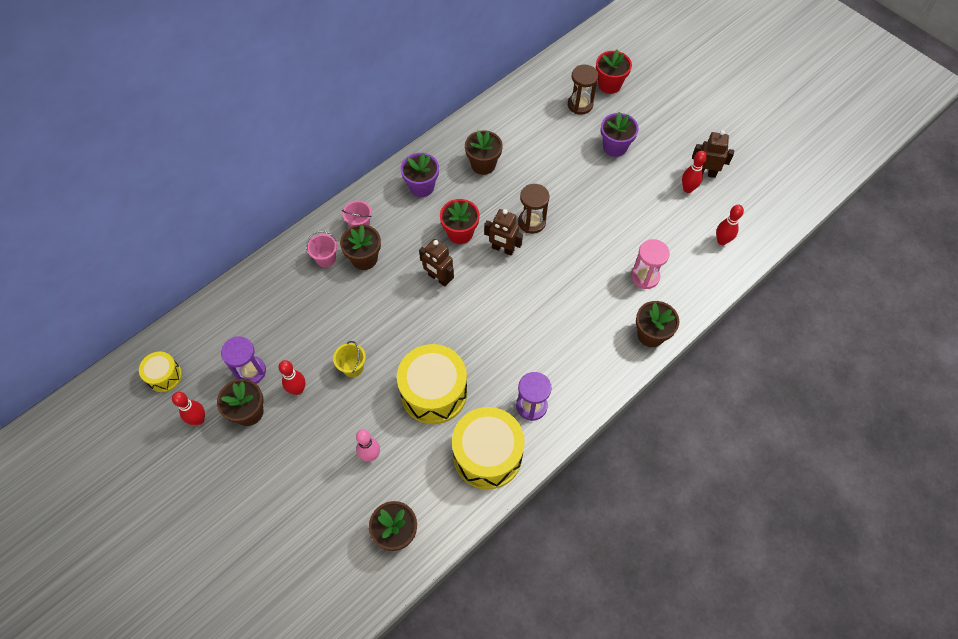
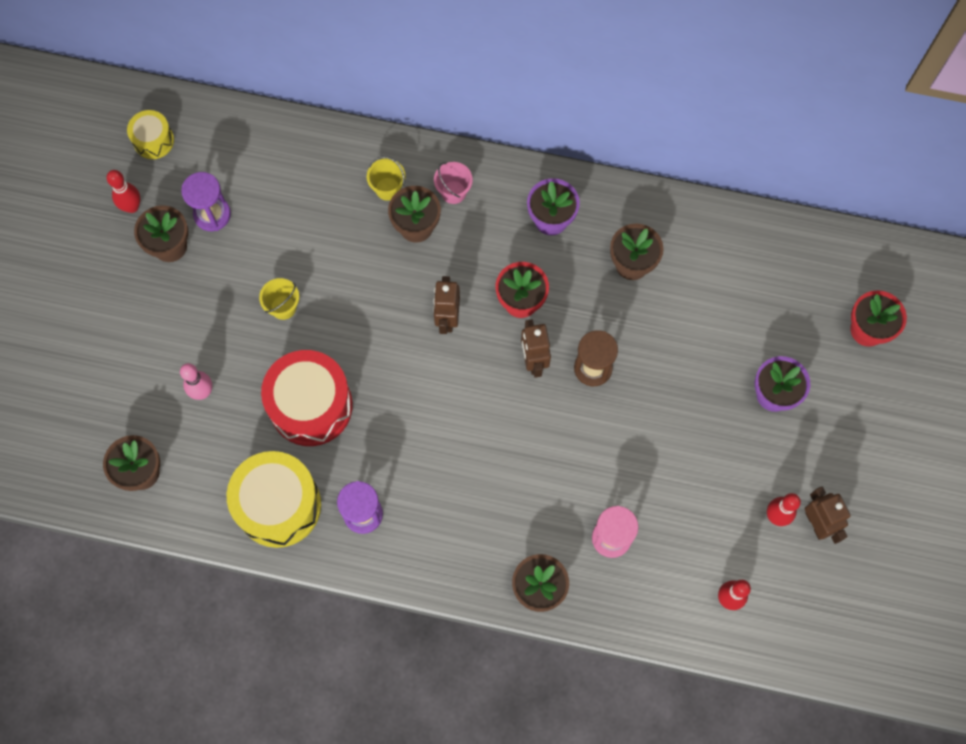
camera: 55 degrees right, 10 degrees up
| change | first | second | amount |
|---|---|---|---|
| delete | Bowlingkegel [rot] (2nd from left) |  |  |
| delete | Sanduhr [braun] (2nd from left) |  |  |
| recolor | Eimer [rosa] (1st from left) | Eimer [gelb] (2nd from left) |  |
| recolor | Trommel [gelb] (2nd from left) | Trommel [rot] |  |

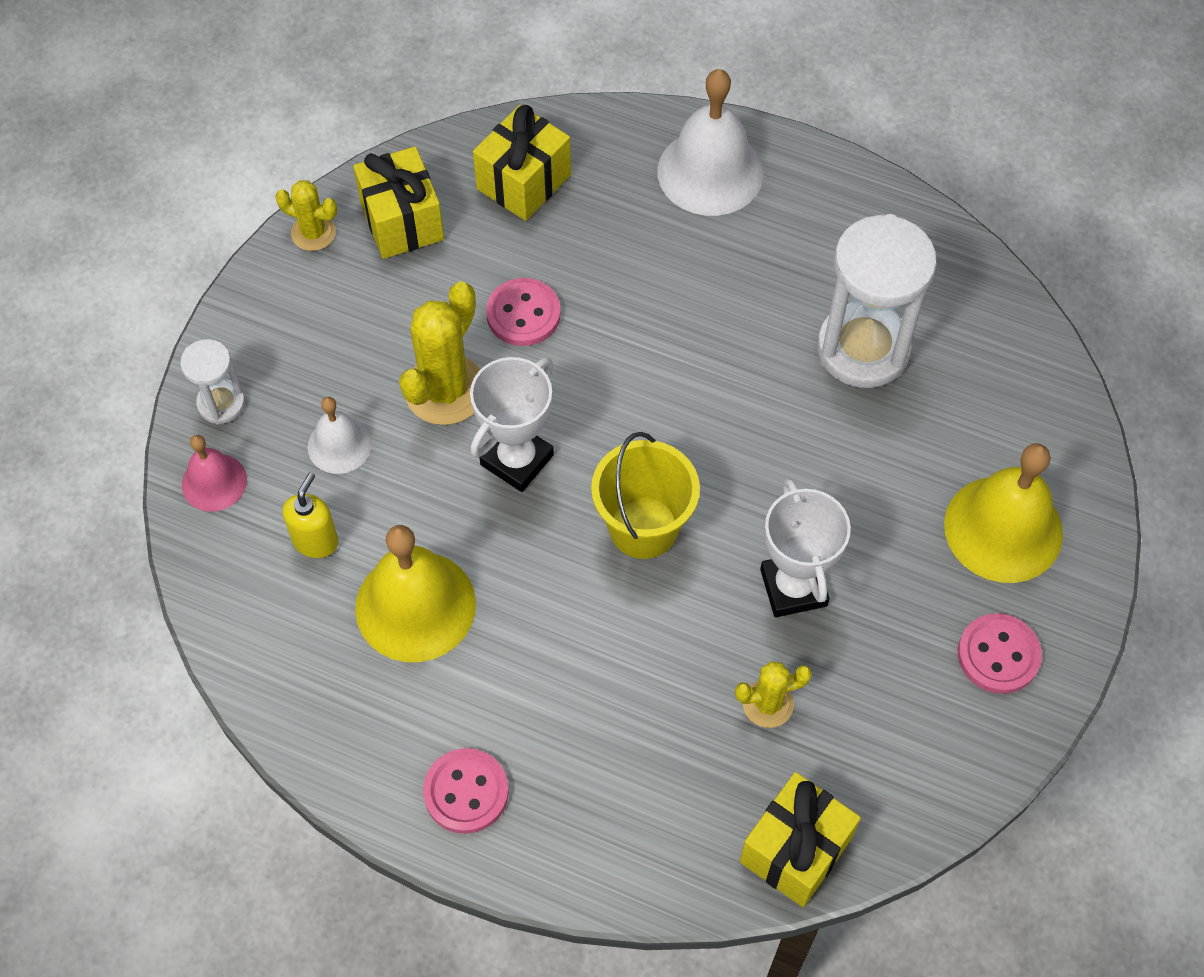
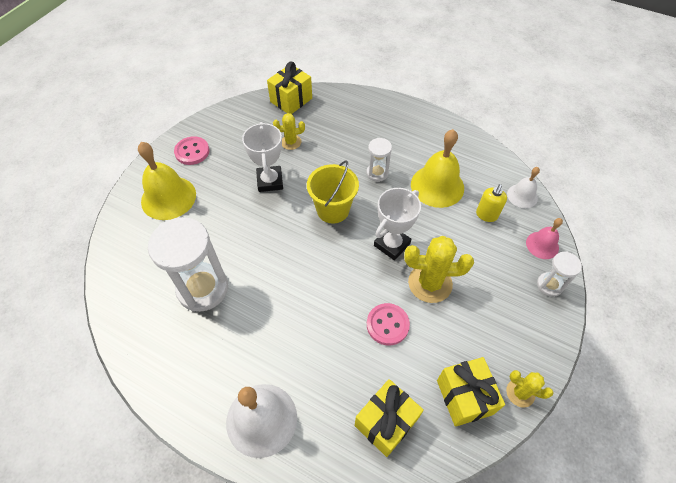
camera: 175 degrees left, 5 degrees down
| change | first | second | amount |
|---|---|---|---|
| delete | Knopf [rosa] (1st from left) |  |  |
| insert |  | Sanduhr [weiß] (2nd from left) |  |
| move | Glocke [weiß] (1st from left in the first image) | Glocke [weiß] (2nd from left) |  |
| rotate | Kaktus [gelb] (2nd from left) |  | 60 degrees clockwise |

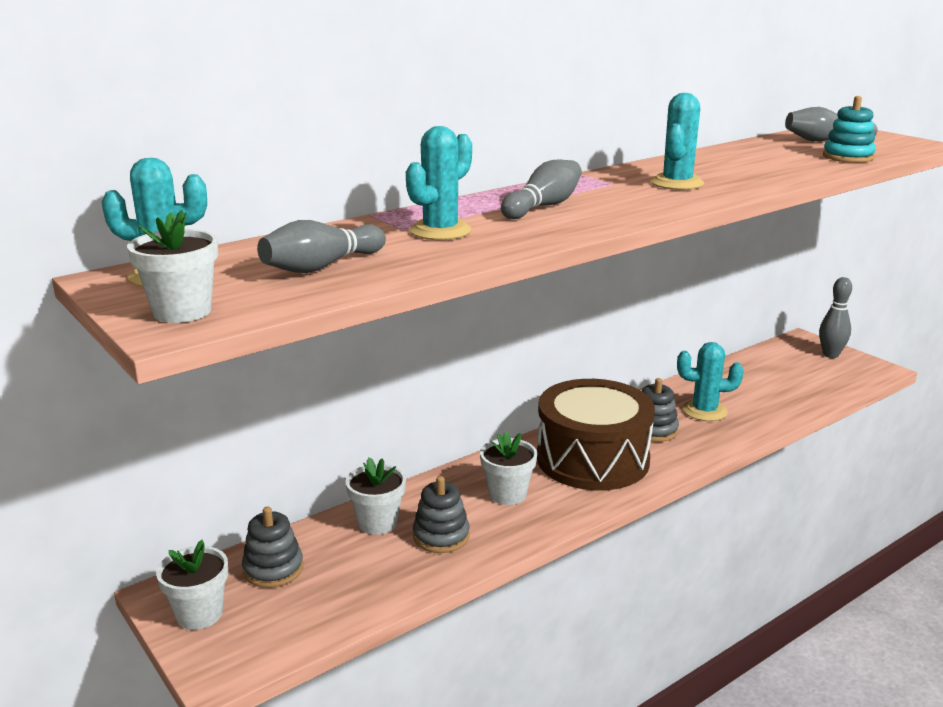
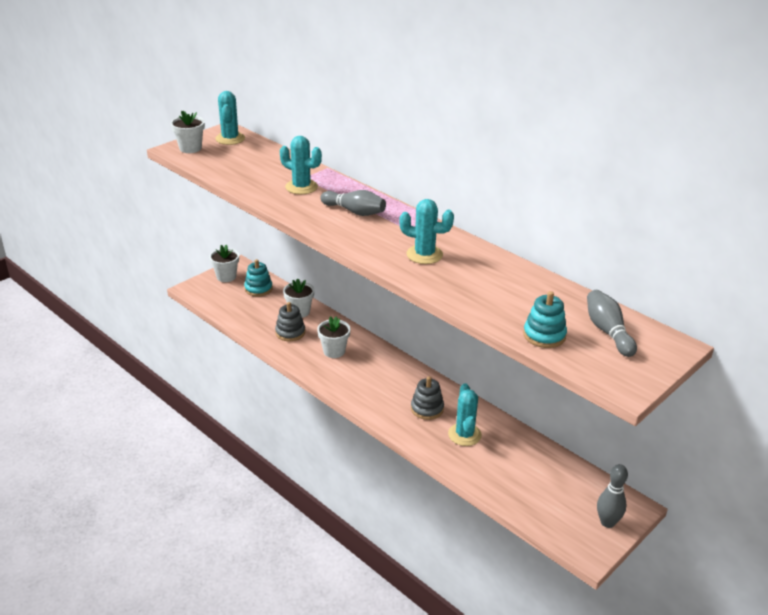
camera: 80 degrees right, 10 degrees up
| change | first | second | amount |
|---|---|---|---|
| delete | Bowlingkegel [grau] (1st from left) |  |  |
| delete | Trommel [braun] |  |  |
| recolor | Stapelspielzeug [grau] (1st from left) | Stapelspielzeug [türkis] (1st from left) |  |

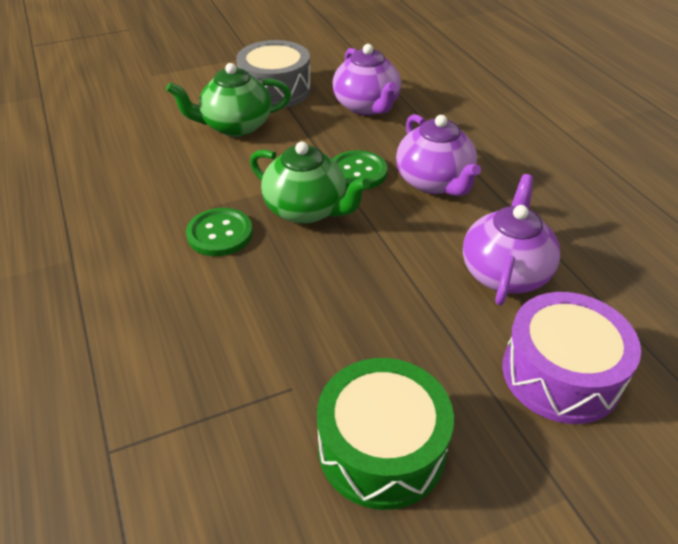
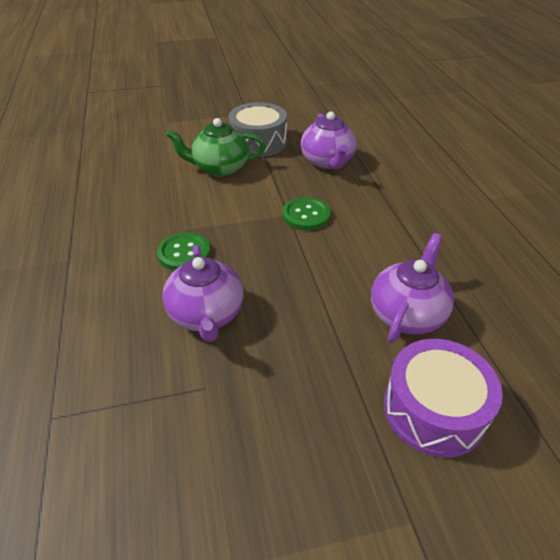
camera: 10 degrees right, 0 degrees up
| change | first | second | amount |
|---|---|---|---|
| delete | Teekanne [grün] (2nd from left) |  |  |
| delete | Trommel [grün] |  |  |
| move | Teekanne [lila] (2nd from left in the first image) | Teekanne [lila] (1st from left) |  |

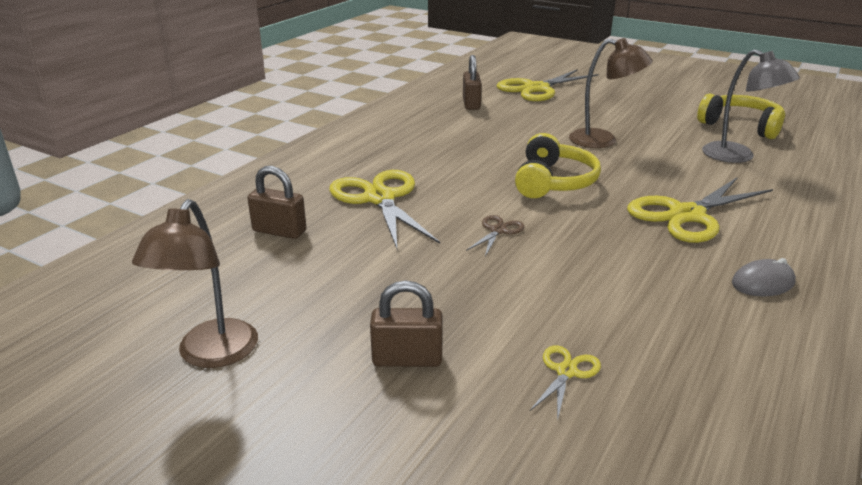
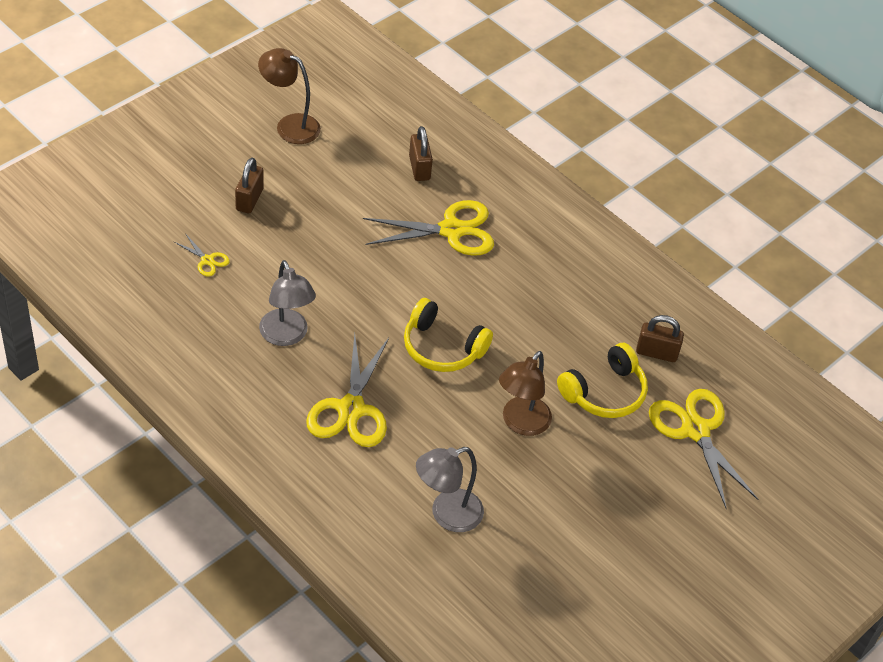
camera: 100 degrees right, 20 degrees up
| change | first | second | amount |
|---|---|---|---|
| delete | Schere [braun] |  |  |
| delete | Computermaus [grau] |  |  |
| insert |  | Lampe [grau] (1st from left) |  |
| move | Kopfhörer [gelb] (2nd from left) |  |  |
| rotate | Vorhängeschloss [braun] (1st from left in the first image) | Vorhängeschloss [braun] (2nd from left) | 45 degrees counterclockwise |
| rotate | Schere [gelb] (4th from left in the first image) | Schere [gelb] (2nd from left) | 150 degrees counterclockwise |

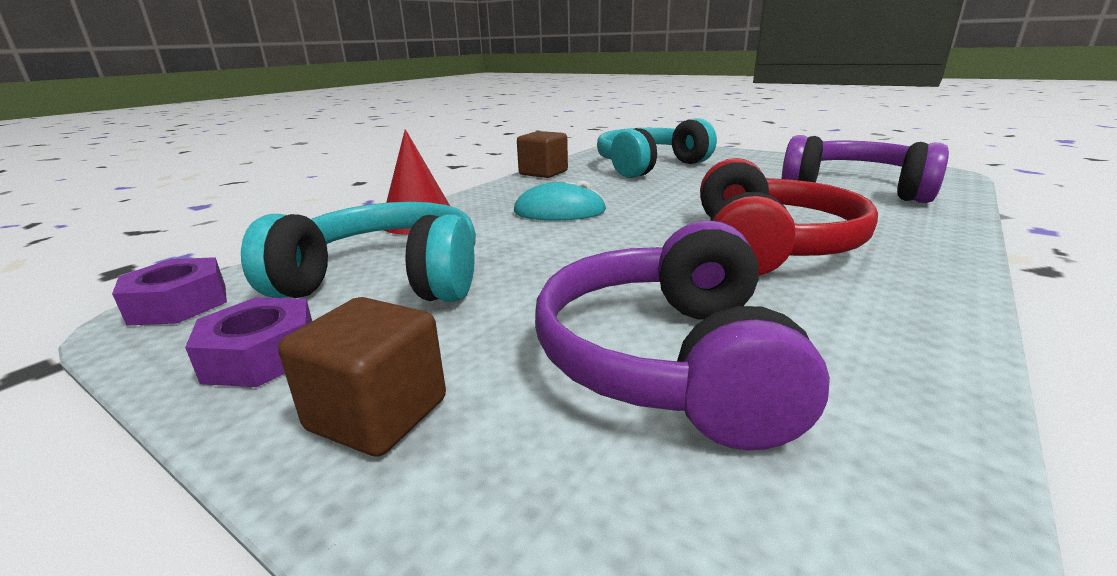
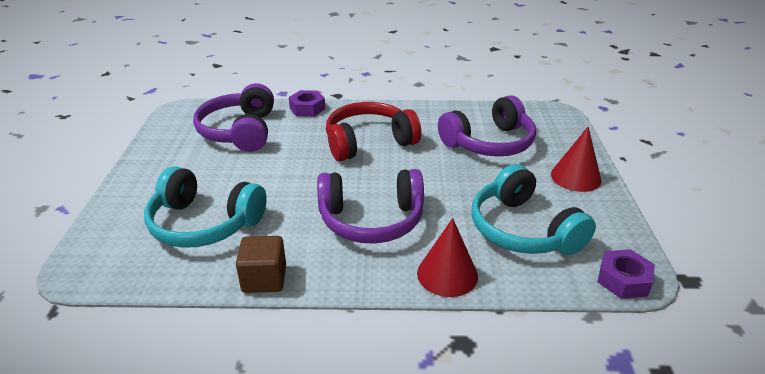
camera: 125 degrees left, 10 degrees up
| change | first | second | amount |
|---|---|---|---|
| move | Sechskantmutter [lila] (2nd from left in the first image) | Sechskantmutter [lila] (1st from left) |  |
| replace | Kubus [braun] (1st from left) | Kegel [rot] (2nd from left) |  |
| replace | Computermaus [türkis] | Kopfhörer [lila] (2nd from left) |  |

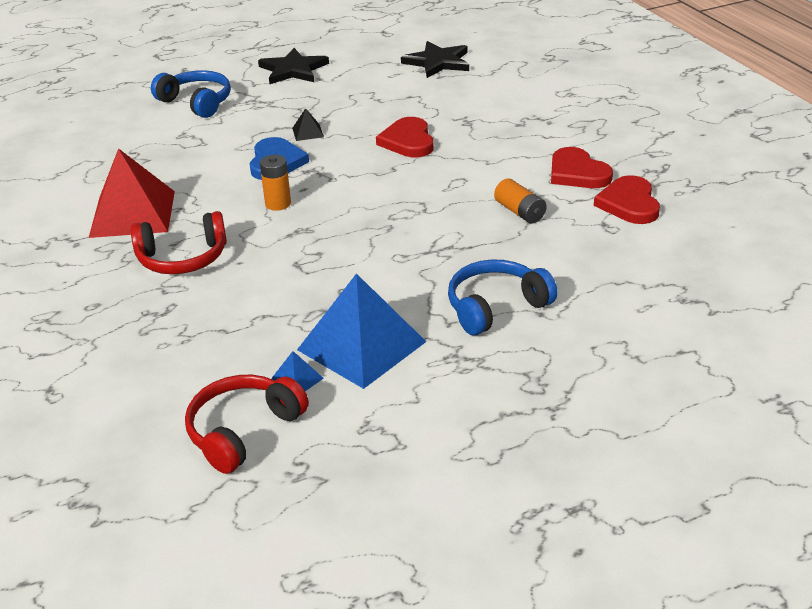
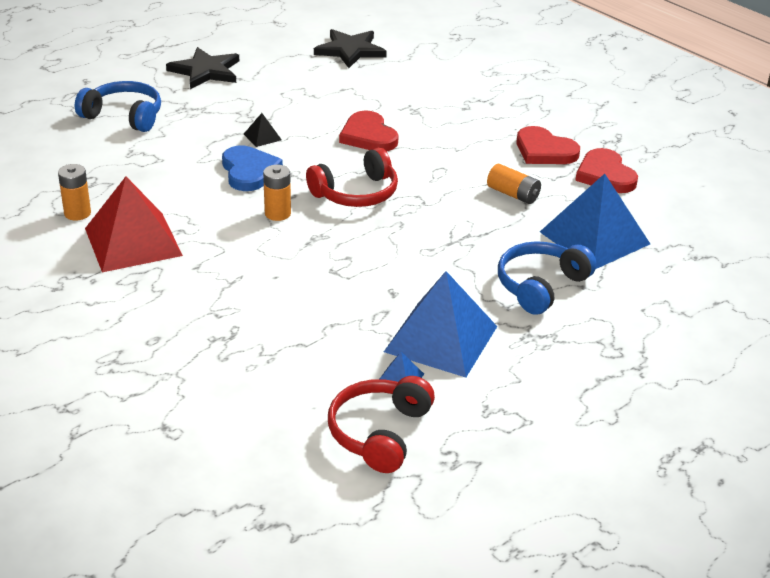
camera: 20 degrees left, 0 degrees up
| change | first | second | amount |
|---|---|---|---|
| insert |  | Batterie [orange] (1st from left) |  |
| insert |  | Pyramide [blau] (3rd from left) |  |
| move | Kopfhörer [rot] (1st from left) |  |  |

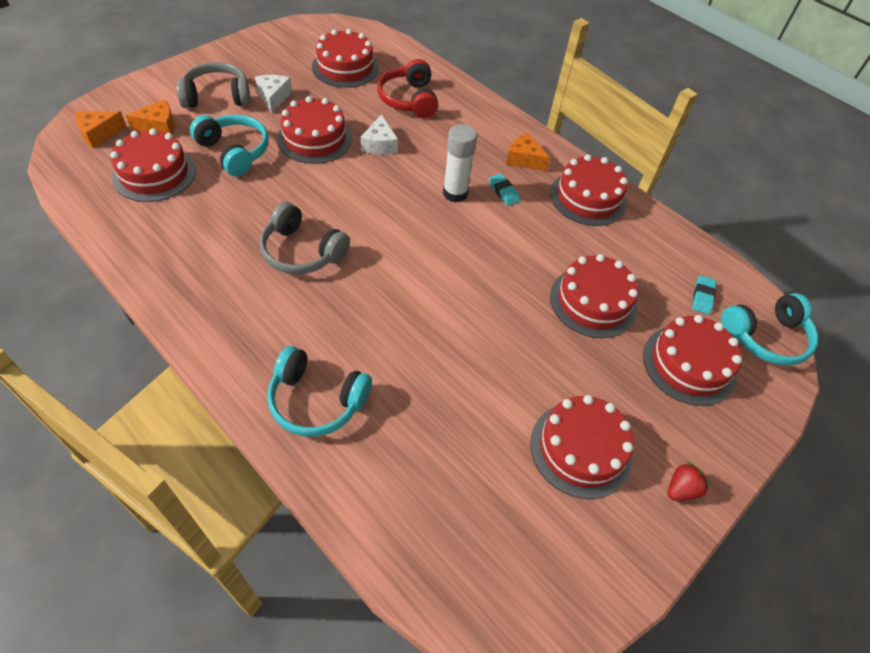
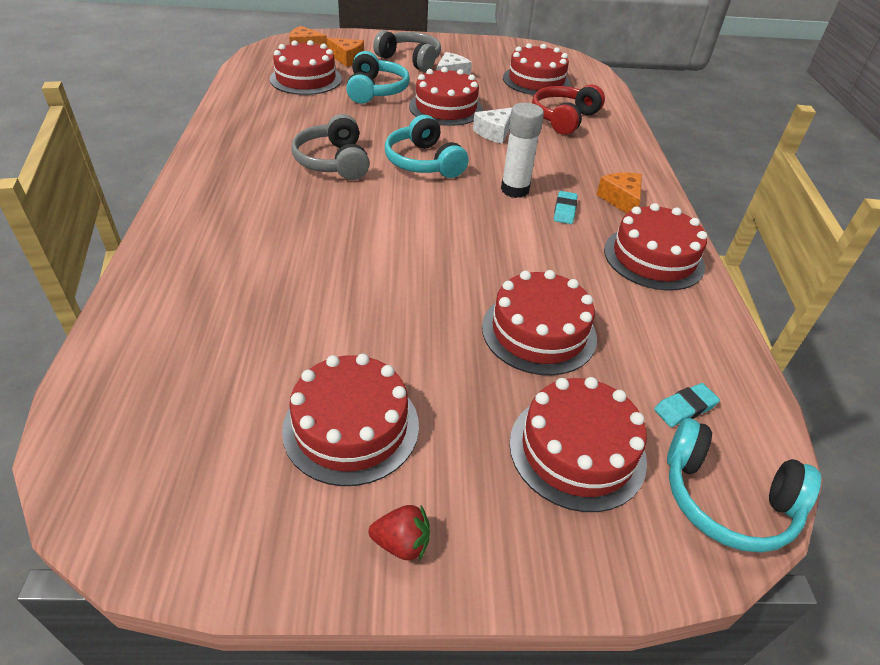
camera: 45 degrees right, 10 degrees down
| change | first | second | amount |
|---|---|---|---|
| move | Kopfhörer [türkis] (2nd from left) |  |  |

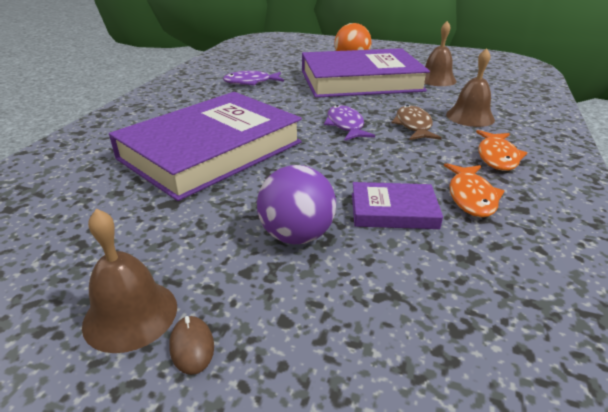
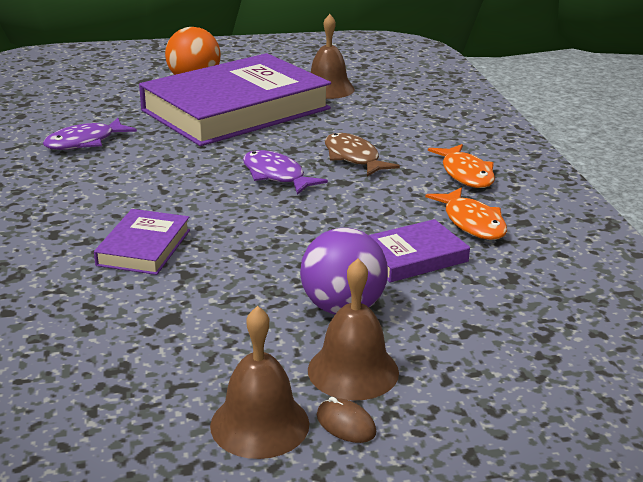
camera: 30 degrees left, 5 degrees down
| change | first | second | amount |
|---|---|---|---|
| move | Glocke [braun] (3rd from left) |  |  |
| resize | Buch [lila] (1st from left) |  | x0.44 |

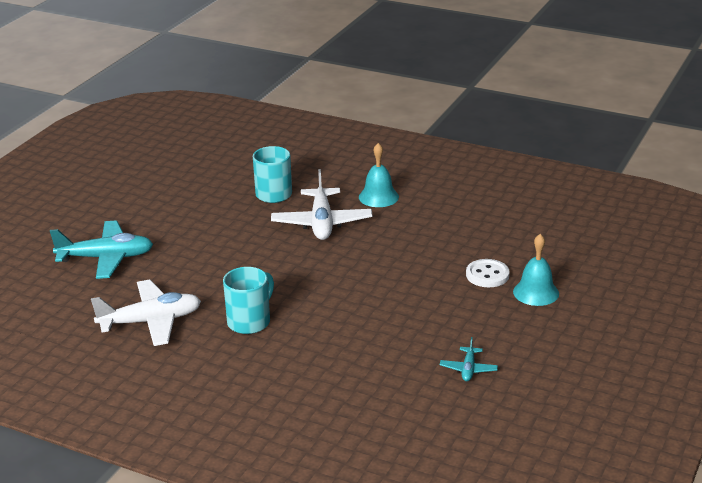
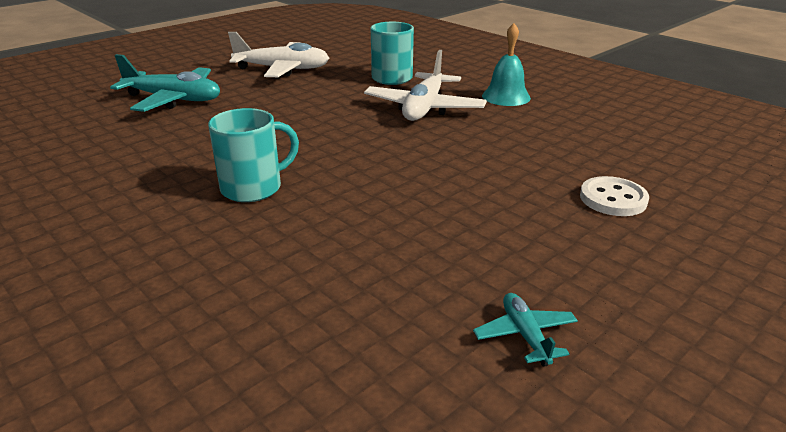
camera: 20 degrees right, 0 degrees up
| change | first | second | amount |
|---|---|---|---|
| delete | Glocke [türkis] (2nd from left) |  |  |
| move | Flugzeug [weiß] (1st from left) |  |  |
| rotate | Flugzeug [türkis] (2nd from left) |  | 135 degrees clockwise |

